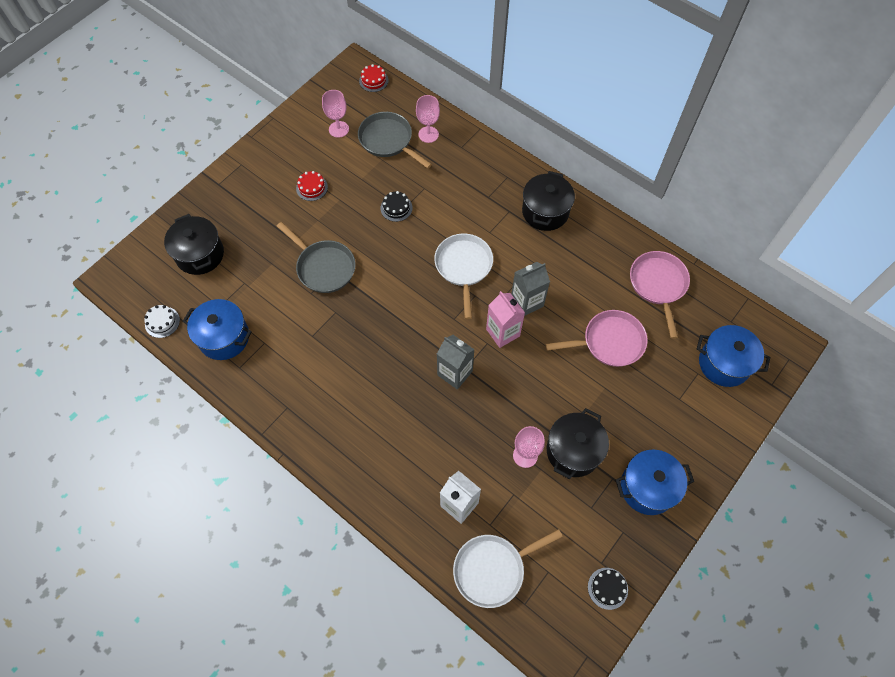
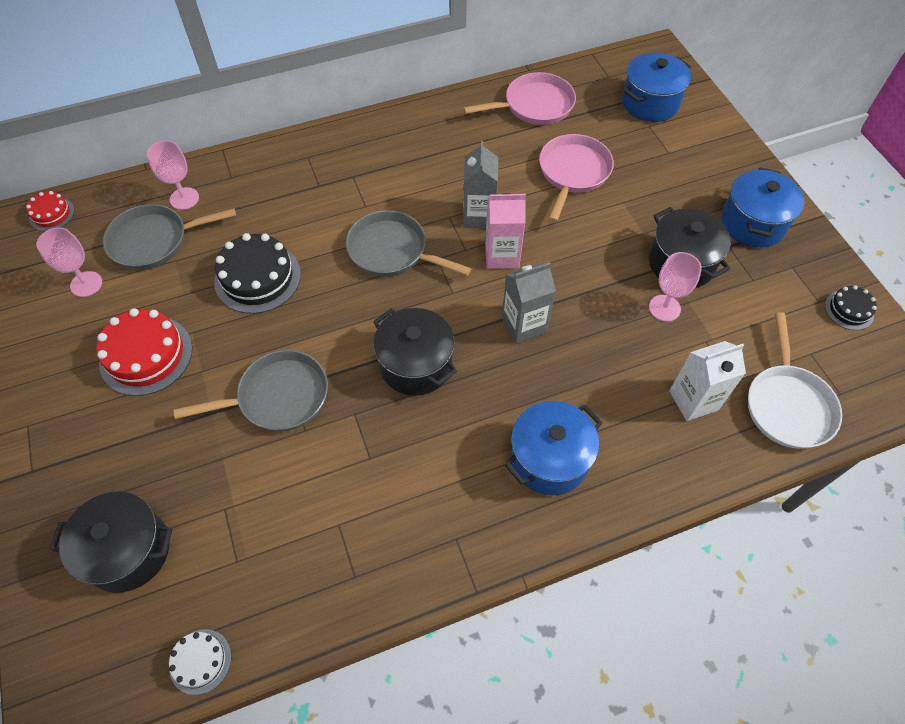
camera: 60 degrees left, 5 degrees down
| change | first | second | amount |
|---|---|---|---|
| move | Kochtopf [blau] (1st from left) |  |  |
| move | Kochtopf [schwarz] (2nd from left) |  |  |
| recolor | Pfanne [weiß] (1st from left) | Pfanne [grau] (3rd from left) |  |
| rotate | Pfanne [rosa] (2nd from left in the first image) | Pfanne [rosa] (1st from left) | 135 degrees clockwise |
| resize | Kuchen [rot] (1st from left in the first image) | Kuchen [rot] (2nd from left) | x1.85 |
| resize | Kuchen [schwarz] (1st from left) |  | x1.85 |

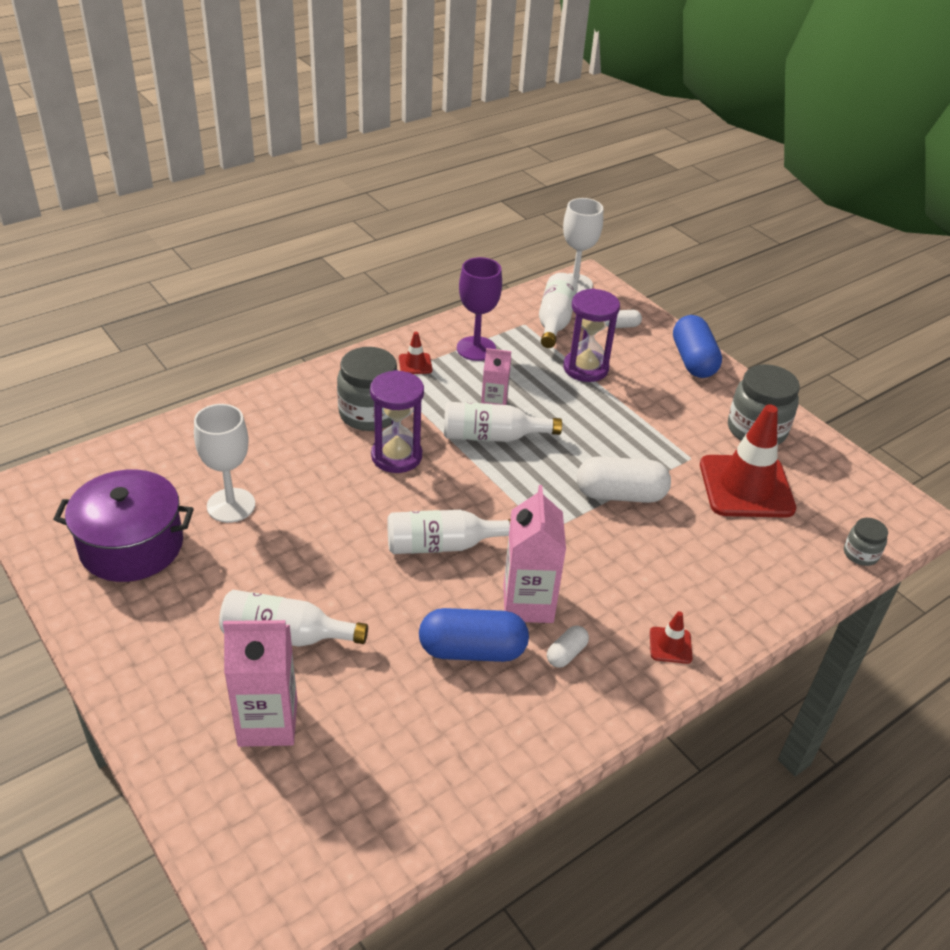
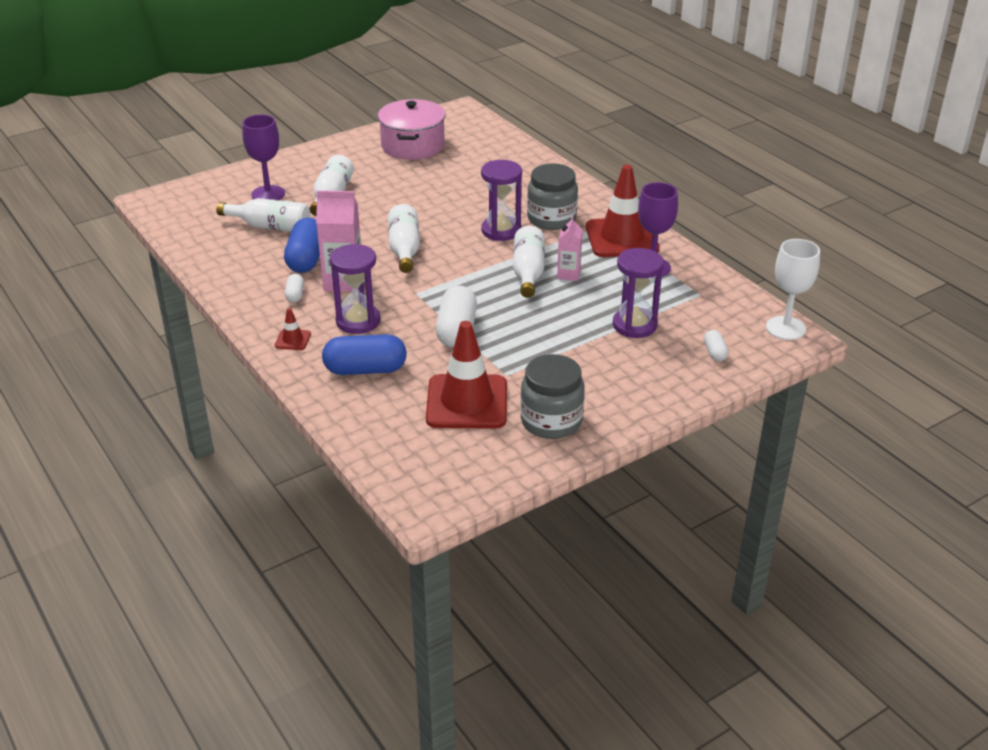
camera: 95 degrees right, 5 degrees down
| change | first | second | amount |
|---|---|---|---|
| delete | Kelch [weiß] (1st from left) |  |  |
| delete | Einmachglas [grau] (3rd from left) |  |  |
| insert |  | Sanduhr [lila] (1st from left) |  |
| move | Flasche [weiß] (4th from left in the first image) | Flasche [weiß] (1st from left) |  |
| move | Kapsel [blau] (2nd from left) |  |  |
| replace | Getränkekarton [rosa] (1st from left) | Kelch [lila] (1st from left) |  |
| recolor | Kochtopf [lila] | Kochtopf [rosa] |  |
| rotate | Kapsel [weiß] (1st from left) |  | 45 degrees clockwise |
| resize | Leitkegel [rot] (1st from left in the first image) | Leitkegel [rot] (3rd from left) | x2.39 |

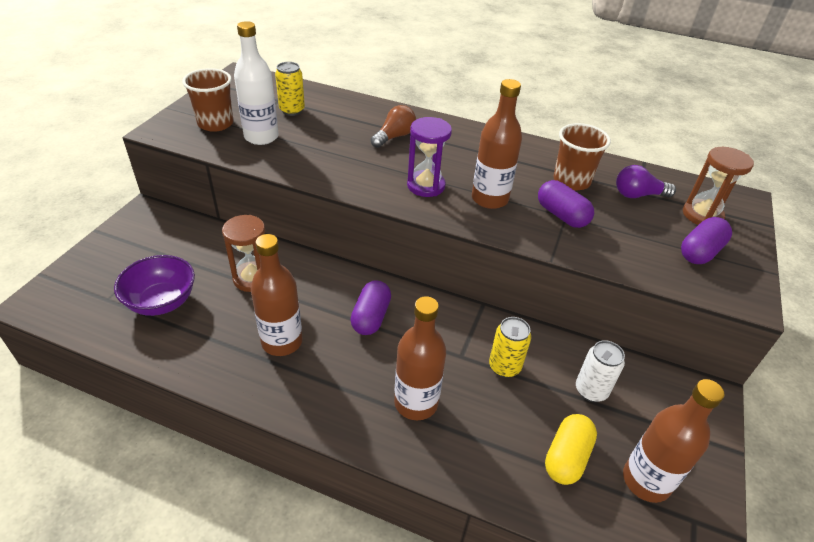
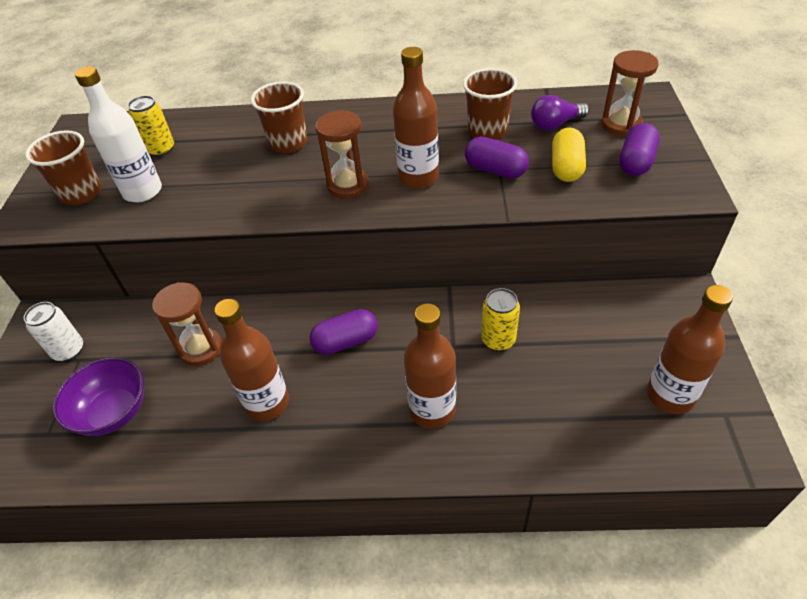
camera: 15 degrees left, 5 degrees up
| change | first | second | amount |
|---|---|---|---|
| move | Kapsel [gelb] |  |  |
| move | Dose [weiß] |  |  |
| replace | Glühbirne [braun] | Becher [braun] (2nd from left) |  |
| recolor | Sanduhr [lila] | Sanduhr [braun] (2nd from left) |  |
| rotate | Kapsel [lila] (1st from left) |  | 75 degrees clockwise |

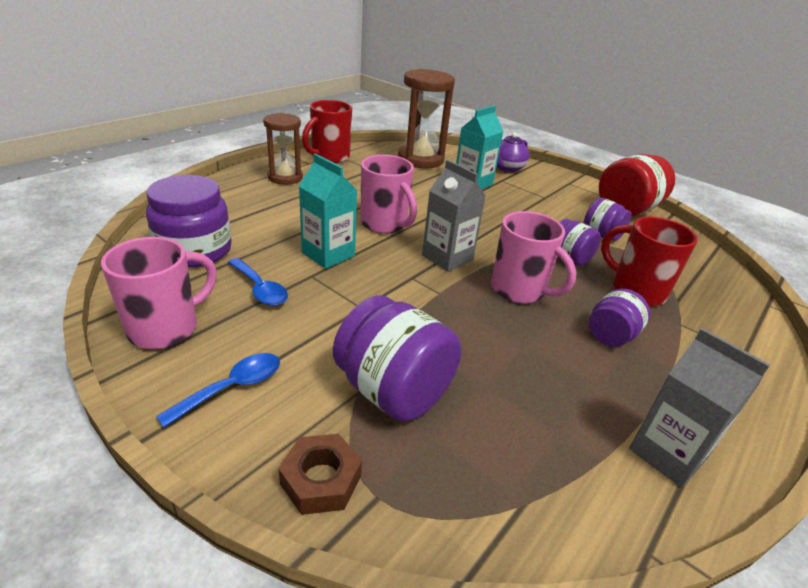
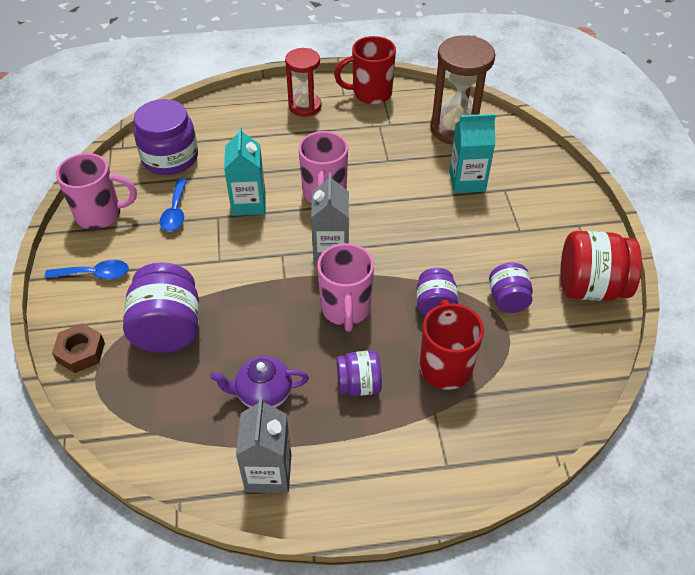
camera: 45 degrees right, 15 degrees up
| change | first | second | amount |
|---|---|---|---|
| move | Teekanne [lila] |  |  |
| recolor | Sanduhr [braun] (1st from left) | Sanduhr [rot] |  |

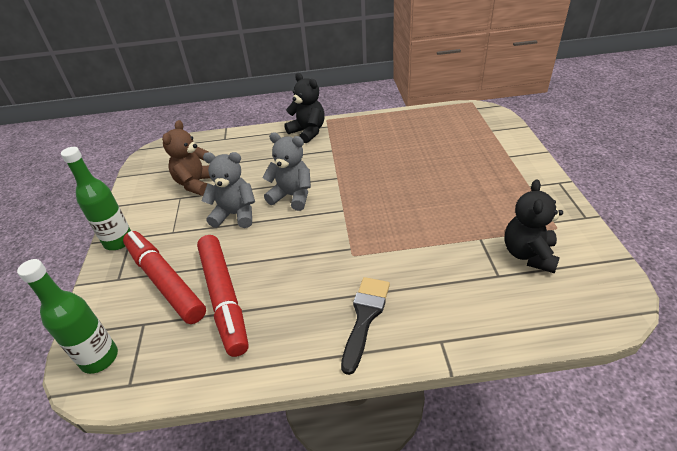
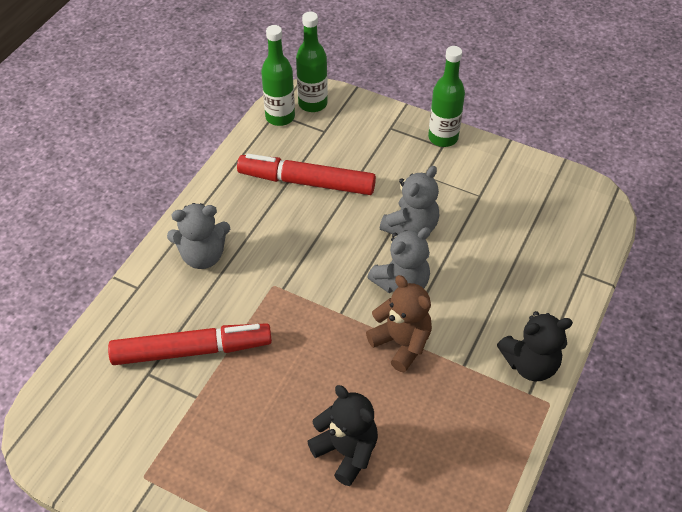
camera: 120 degrees right, 10 degrees up
| change | first | second | amount |
|---|---|---|---|
| insert |  | Flasche [grün] (1st from left) |  |
| move | Filzstift [rot] (1st from left) |  |  |
| move | Teddybär [braun] |  |  |
| move | Teddybär [schwarz] (2nd from left in the first image) | Teddybär [schwarz] (1st from left) |  |
| replace | Pinsel [schwarz] | Teddybär [grau] (1st from left) |  |

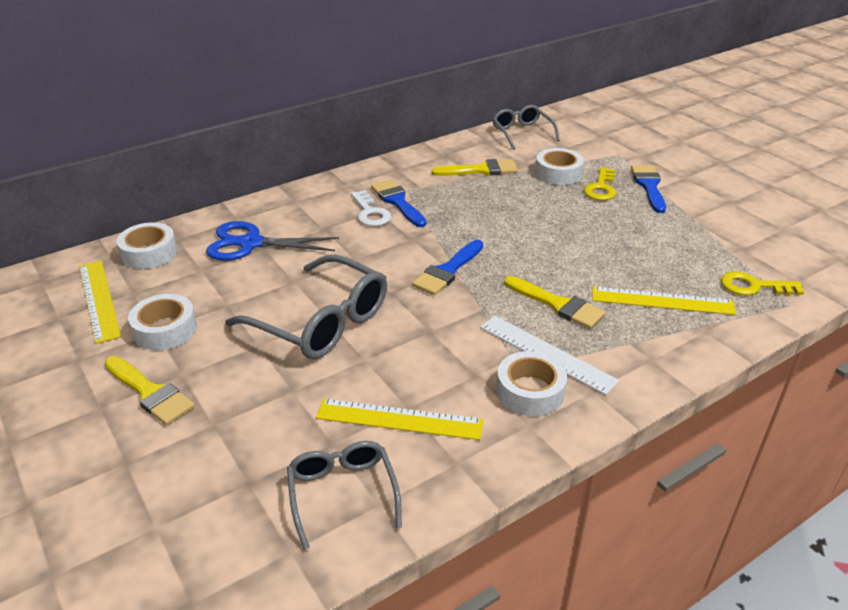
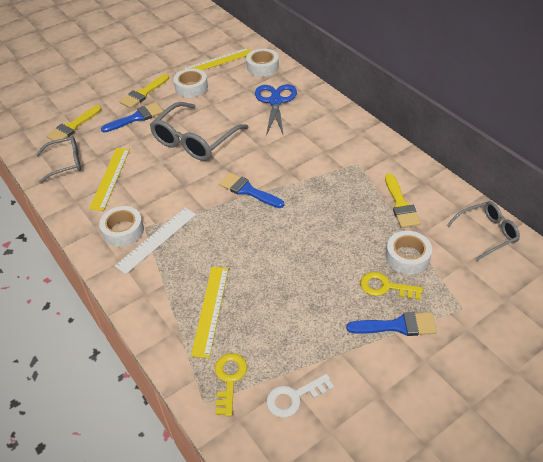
camera: 90 degrees right, 10 degrees up
| change | first | second | amount |
|---|---|---|---|
| move | Schlüssel [weiß] |  |  |
| move | Pinsel [blau] (1st from left) |  |  |
| move | Pinsel [gelb] (3rd from left in the first image) | Pinsel [gelb] (1st from left) |  |

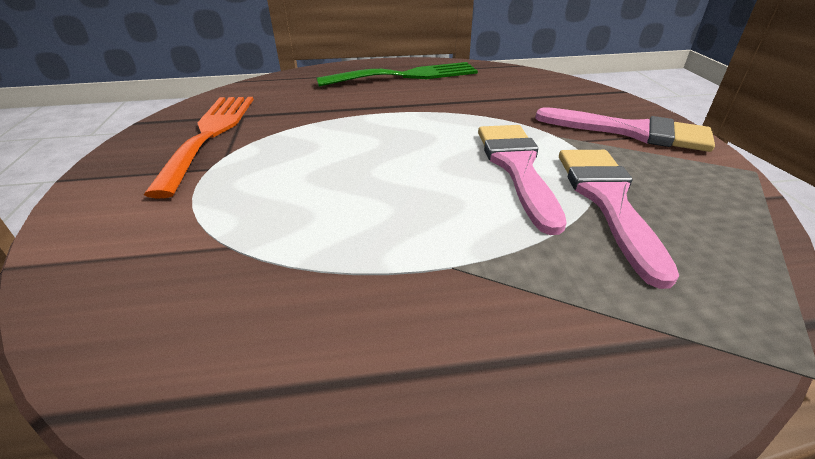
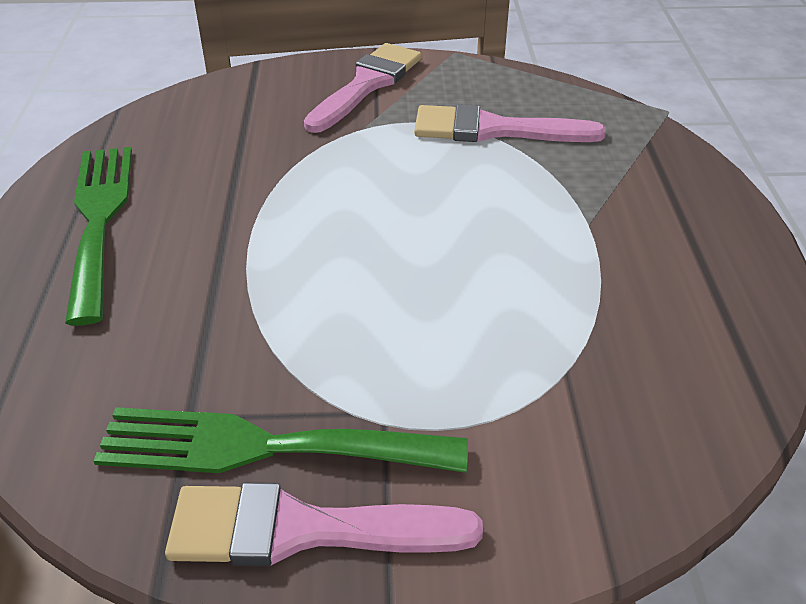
camera: 85 degrees left, 5 degrees up
| change | first | second | amount |
|---|---|---|---|
| move | Pinsel [rosa] (1st from left) |  |  |
| recolor | Gabel [orange] | Gabel [grün] (2nd from left) |  |

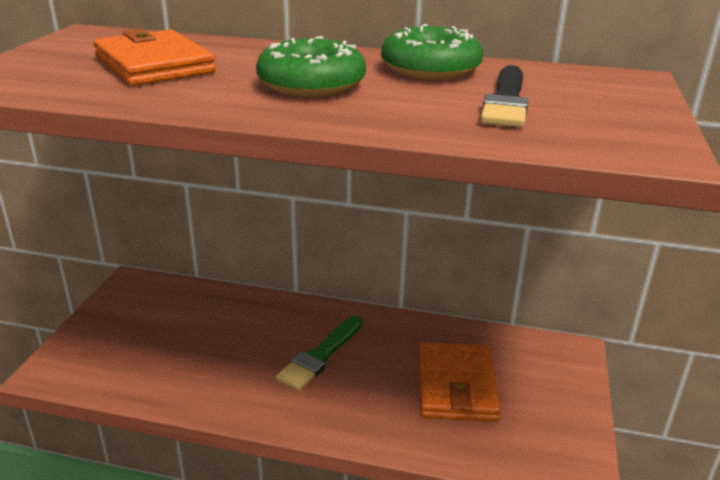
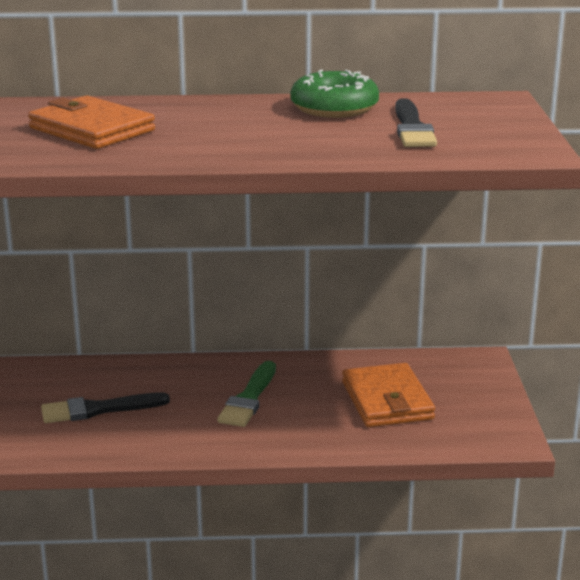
camera: 15 degrees left, 5 degrees down
| change | first | second | amount |
|---|---|---|---|
| delete | Donut [grün] (1st from left) |  |  |
| insert |  | Pinsel [schwarz] (1st from left) |  |

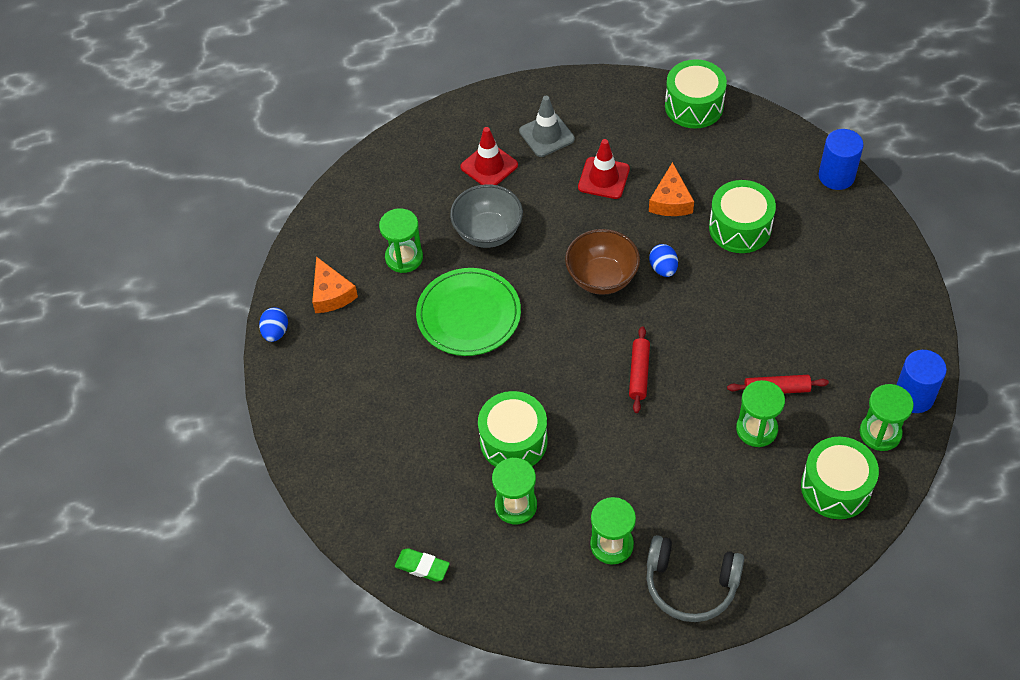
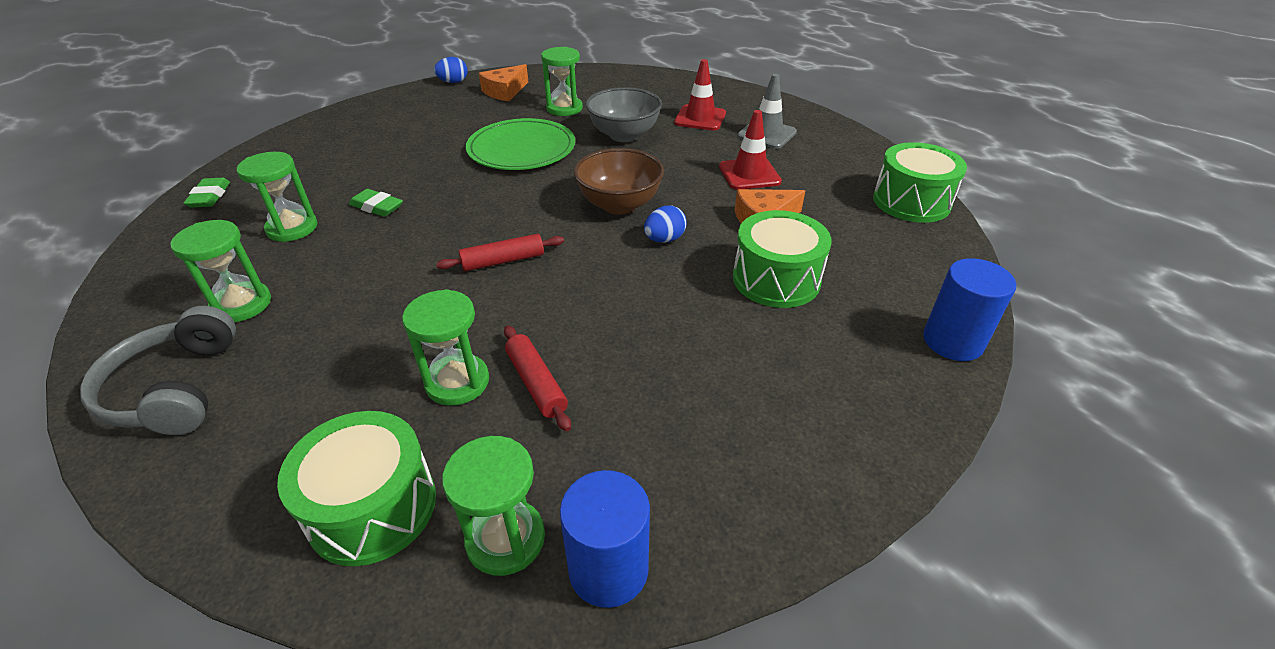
camera: 60 degrees right, 15 degrees down
| change | first | second | amount |
|---|---|---|---|
| replace | Trommel [grün] (1st from left) | Radiergummi [grün] (2nd from left) |  |

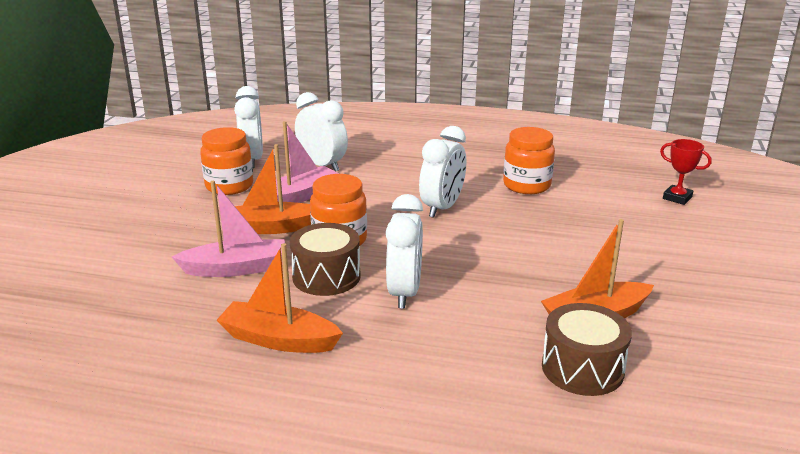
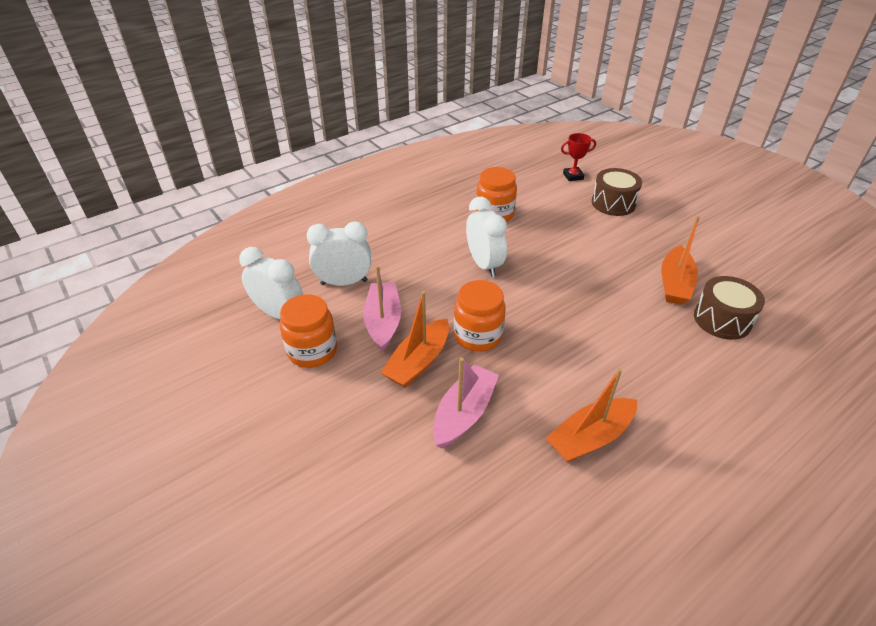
camera: 50 degrees left, 15 degrees up
| change | first | second | amount |
|---|---|---|---|
| delete | Wecker [weiß] (3rd from left) |  |  |
| move | Trommel [braun] (1st from left) |  |  |

